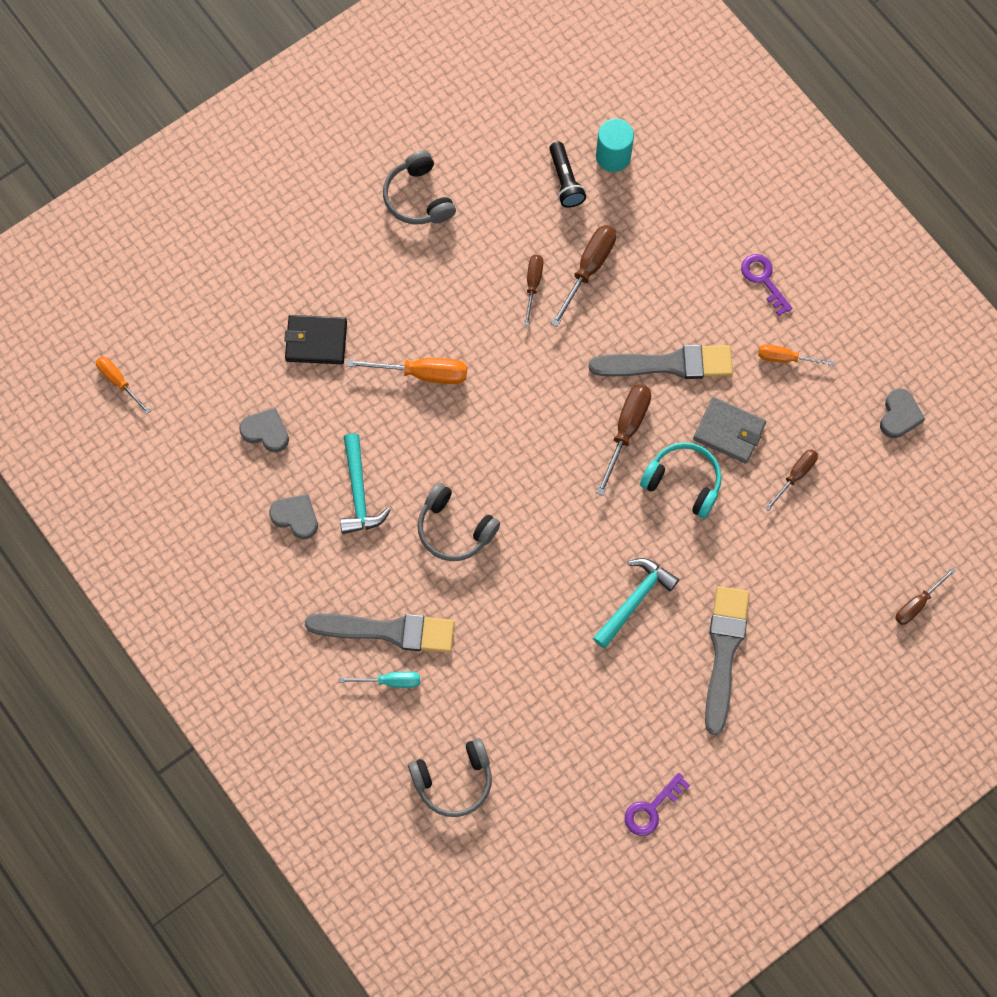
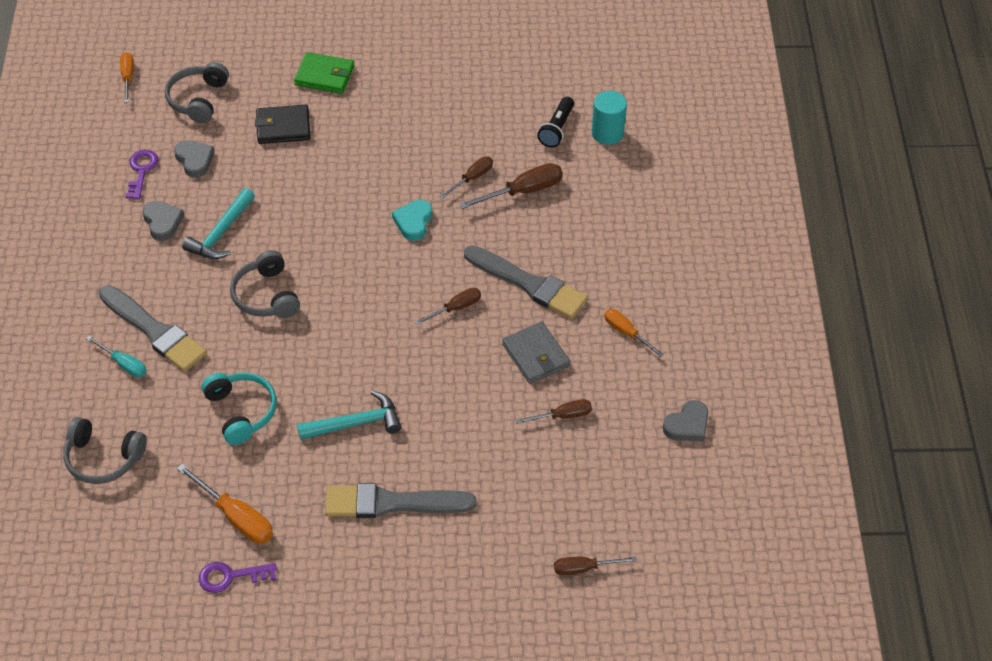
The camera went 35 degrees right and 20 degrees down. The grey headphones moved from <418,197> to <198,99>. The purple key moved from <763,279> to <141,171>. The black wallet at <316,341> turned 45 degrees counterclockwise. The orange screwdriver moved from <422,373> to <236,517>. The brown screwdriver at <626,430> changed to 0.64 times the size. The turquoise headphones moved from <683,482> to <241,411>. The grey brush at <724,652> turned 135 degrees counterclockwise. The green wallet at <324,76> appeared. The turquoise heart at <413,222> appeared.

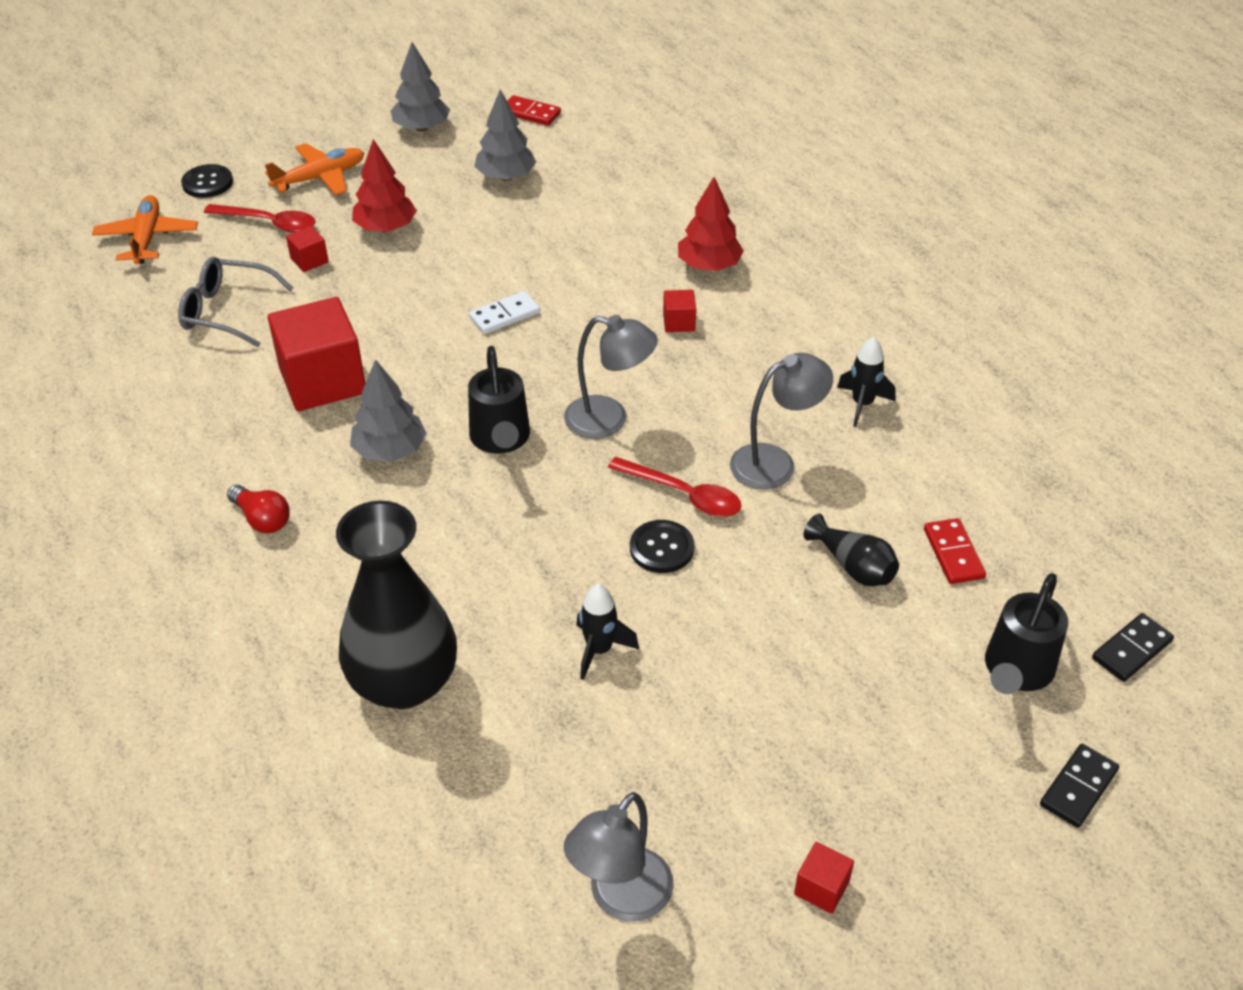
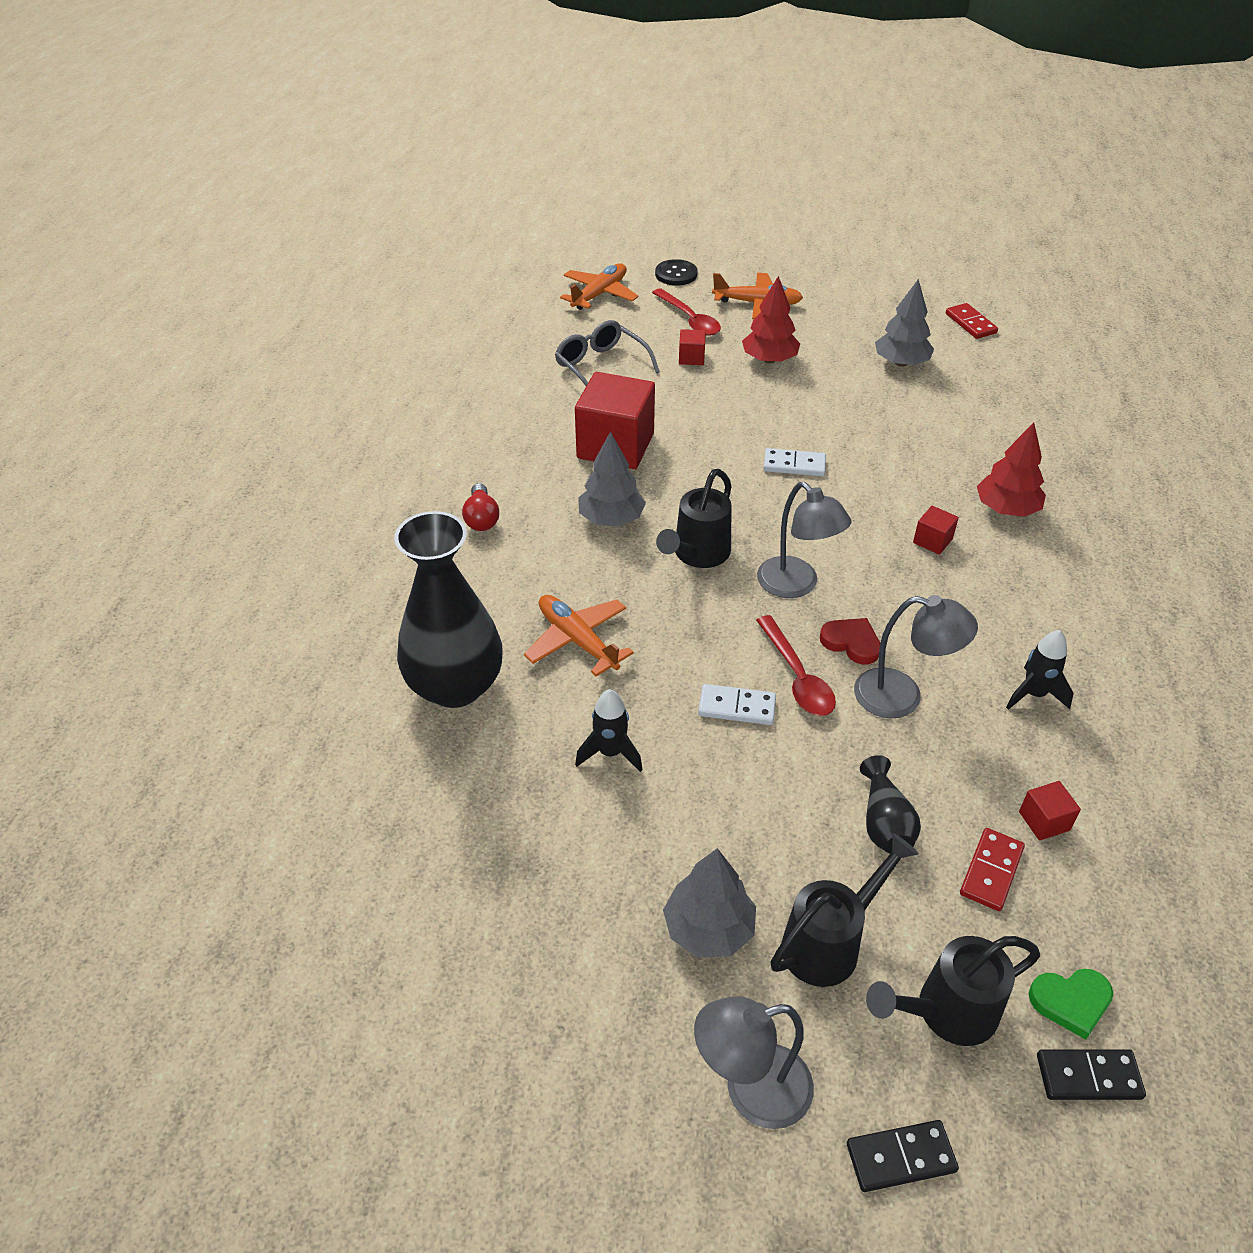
The camera went 40 degrees right and 0 degrees up. The grey tree moved from <421,128> to <708,929>. The black button at <661,548> was replaced by the white domino at <737,707>. The grey lamp moved from <621,898> to <751,1091>. The red cube moved from <821,888> to <1044,821>. The orange plane at <577,640> appeared. The red heart at <851,643> appeared. The black watering can at <829,943> appeared. The green heart at <1071,1002> appeared.

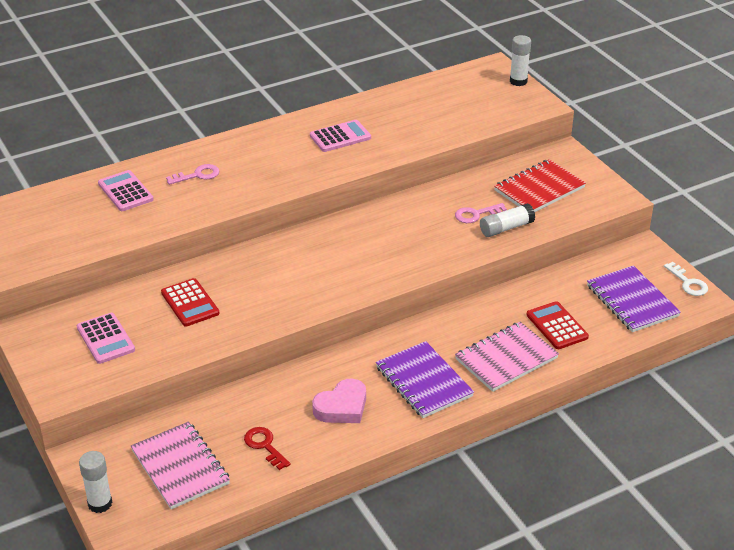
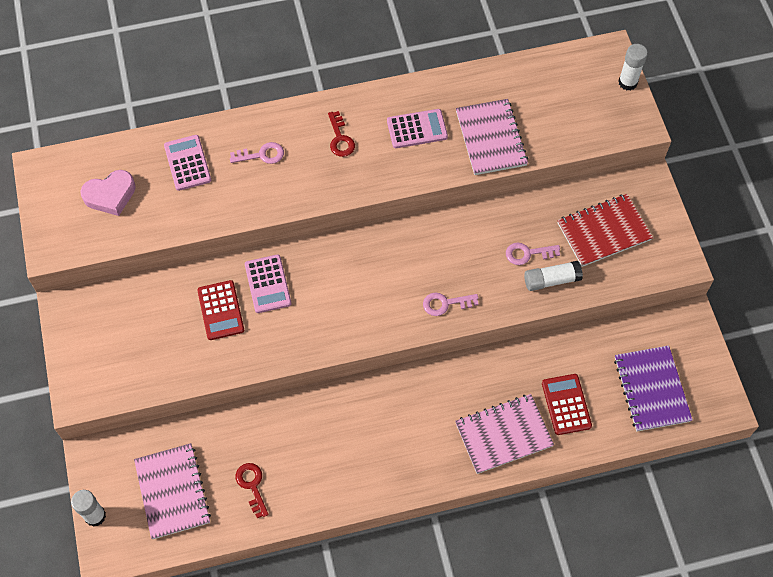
The camera went 15 degrees right and 25 degrees up. The white key at <688,283> disappeared. The pink calculator moved from <106,339> to <268,284>. The purple notebook at <424,382> disappeared. The pink heart moved from <342,407> to <110,195>. The pink notebook at <491,138> appeared. The red key at <340,139> appeared. The pink key at <445,303> appeared.

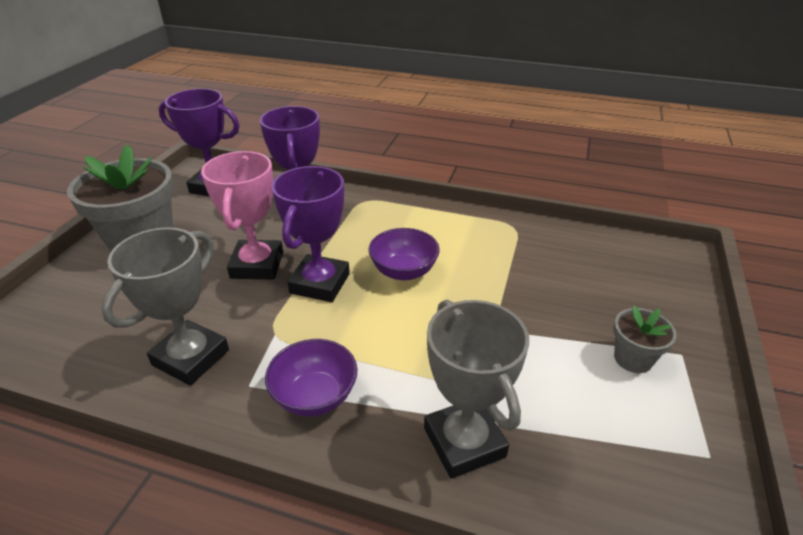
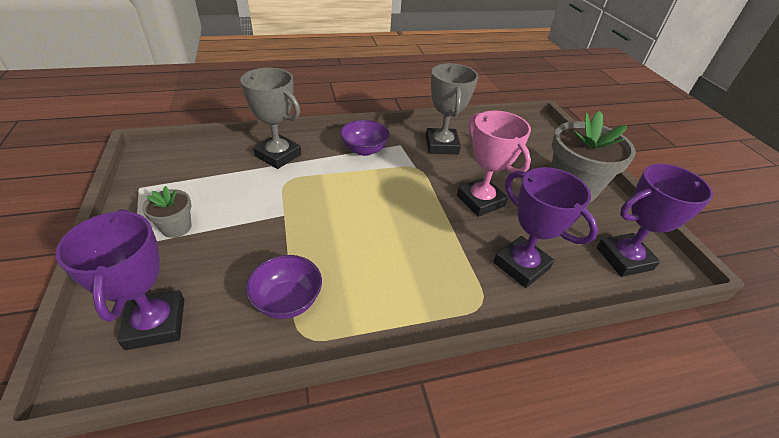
The camera went 145 degrees right and 5 degrees up. The purple trophy moved from <320,283> to <156,323>. The purple bowl moved from <403,271> to <287,301>.

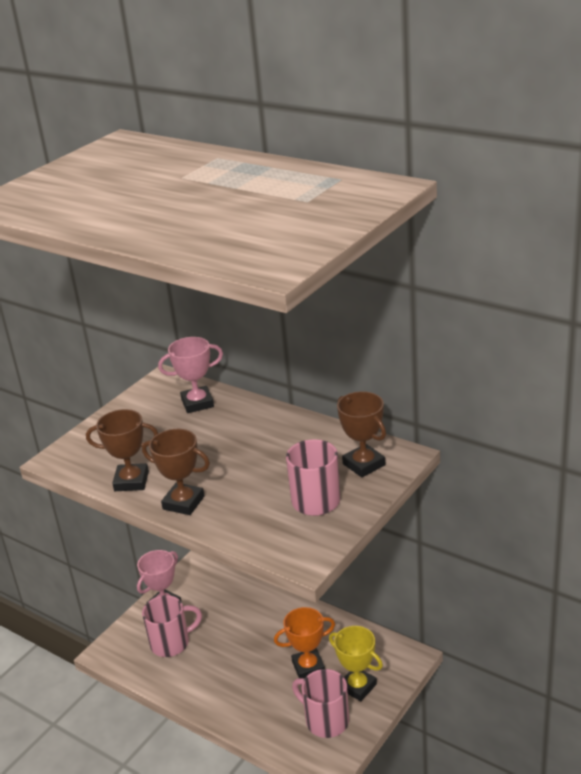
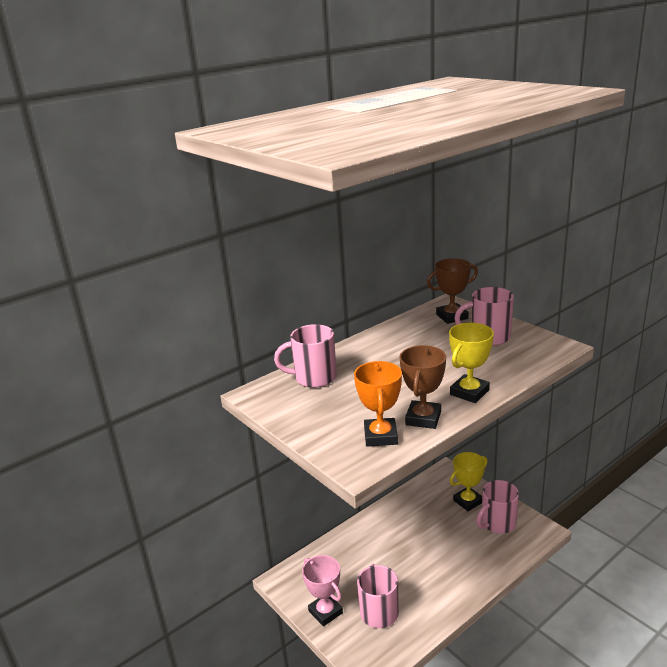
The camera went 75 degrees left and 5 degrees down. The pink trophy at <197,403> was replaced by the pink mug at <314,378>. The brown trophy at <183,503> became the yellow trophy at <469,392>. The orange trophy moved from <308,667> to <380,436>.

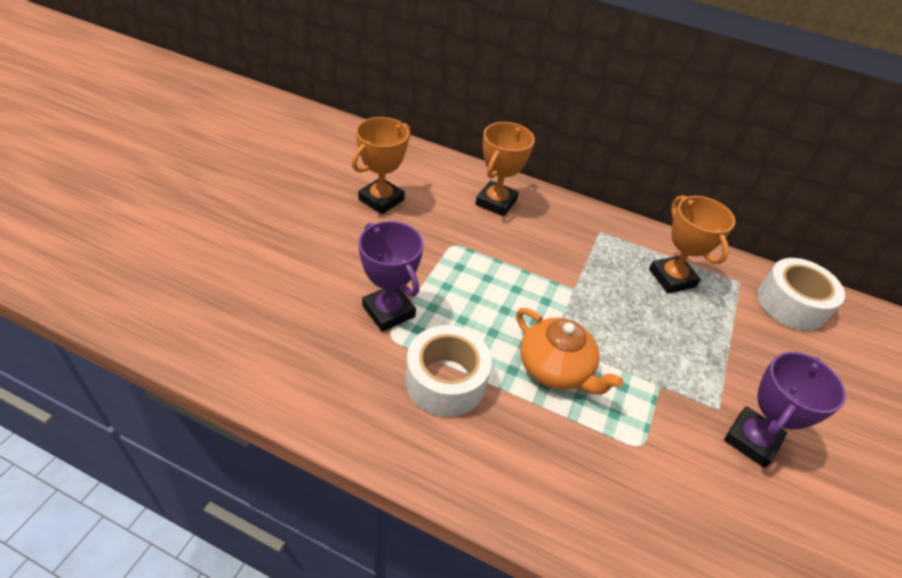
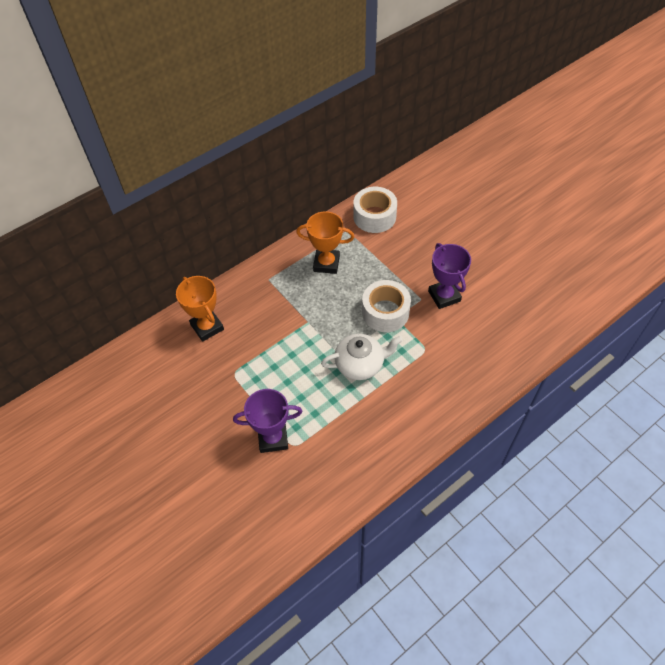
The camera went 55 degrees left and 10 degrees up. The orange trophy at <381,200> disappeared. The orange teapot at <555,369> became the white teapot at <360,364>. The white tape moved from <445,381> to <385,312>.

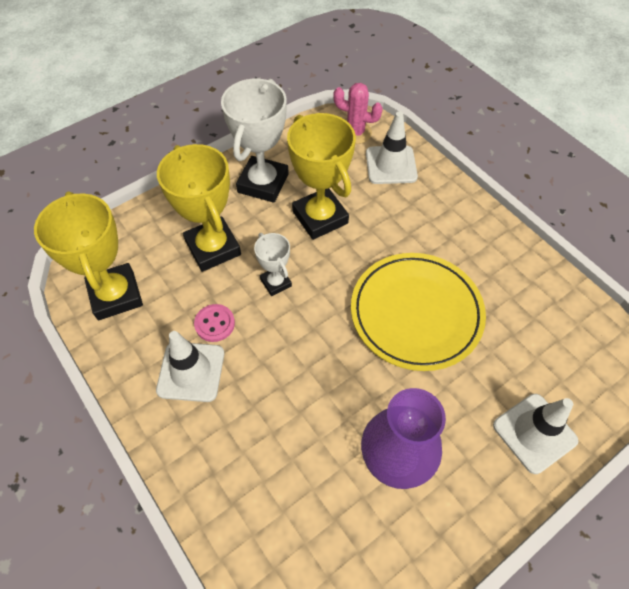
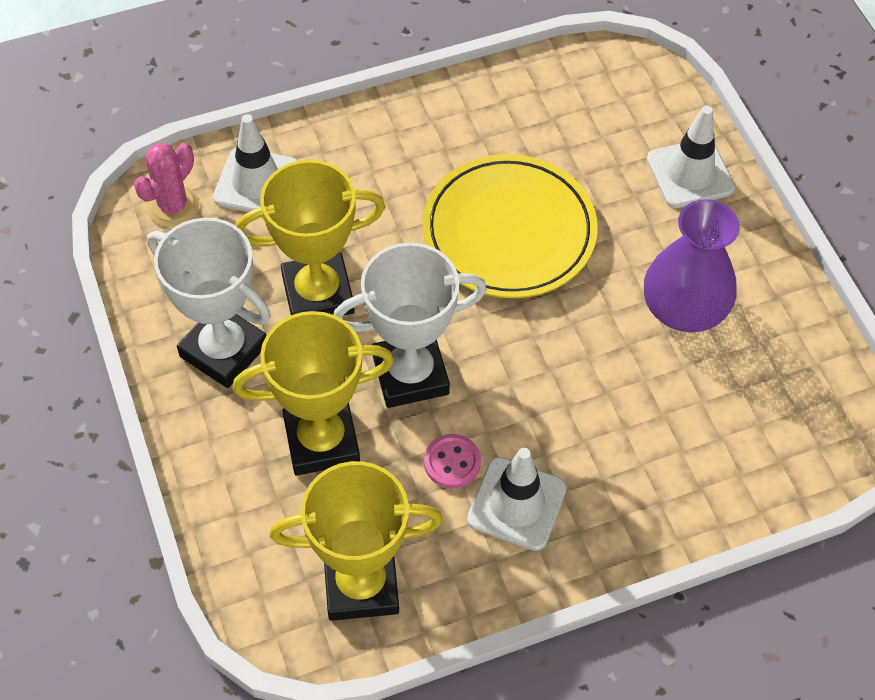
The camera went 75 degrees left and 0 degrees up. The white trophy at <276,283> changed to 1.90 times the size.

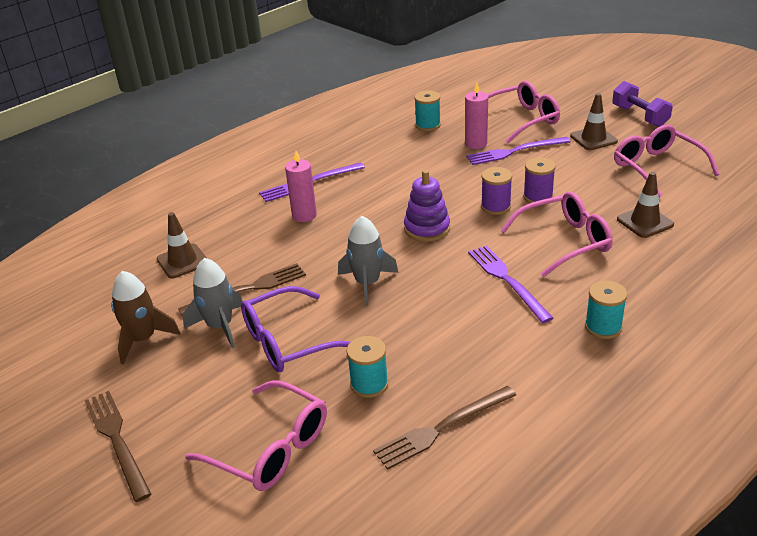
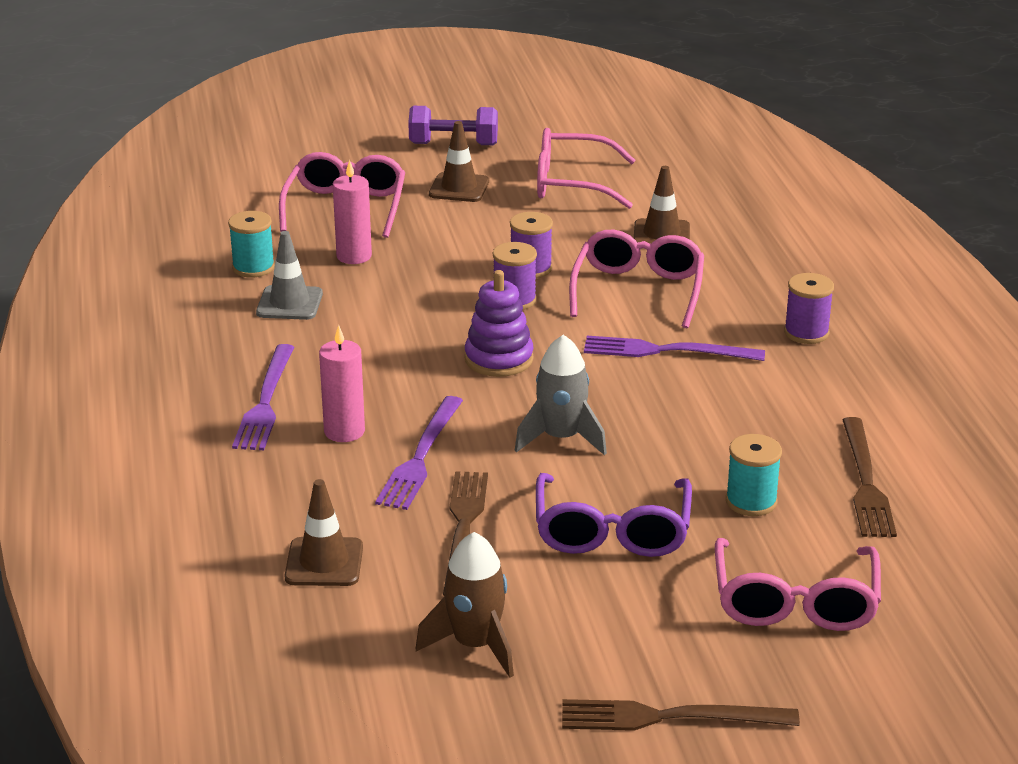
The camera went 60 degrees left and 5 degrees down. The purple fork moved from <515,151> to <421,457>. The grey rocket at <220,326> disappeared. The turquoise spool at <603,327> became the purple spool at <806,333>. The pink glasses at <271,448> turned 120 degrees clockwise. The grey traffic cone at <289,303> appeared.

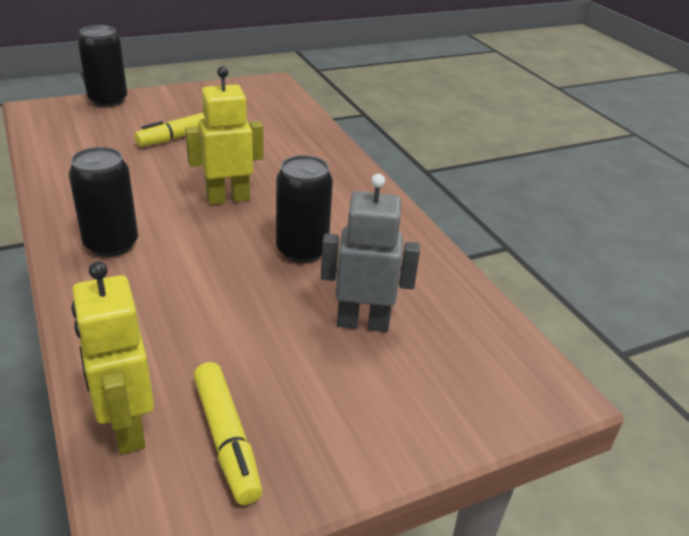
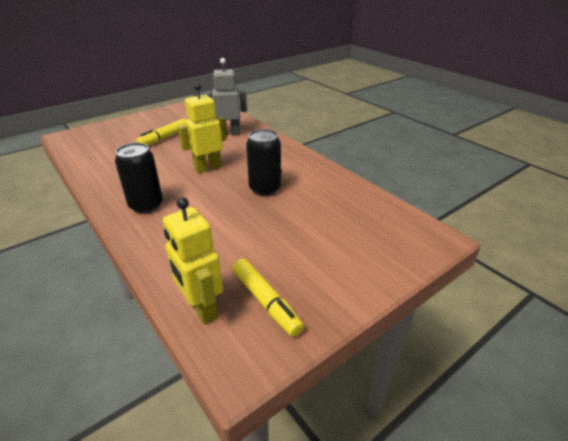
The camera went 10 degrees left and 0 degrees up. The black can at <108,100> disappeared. The grey robot moved from <363,323> to <229,133>.

